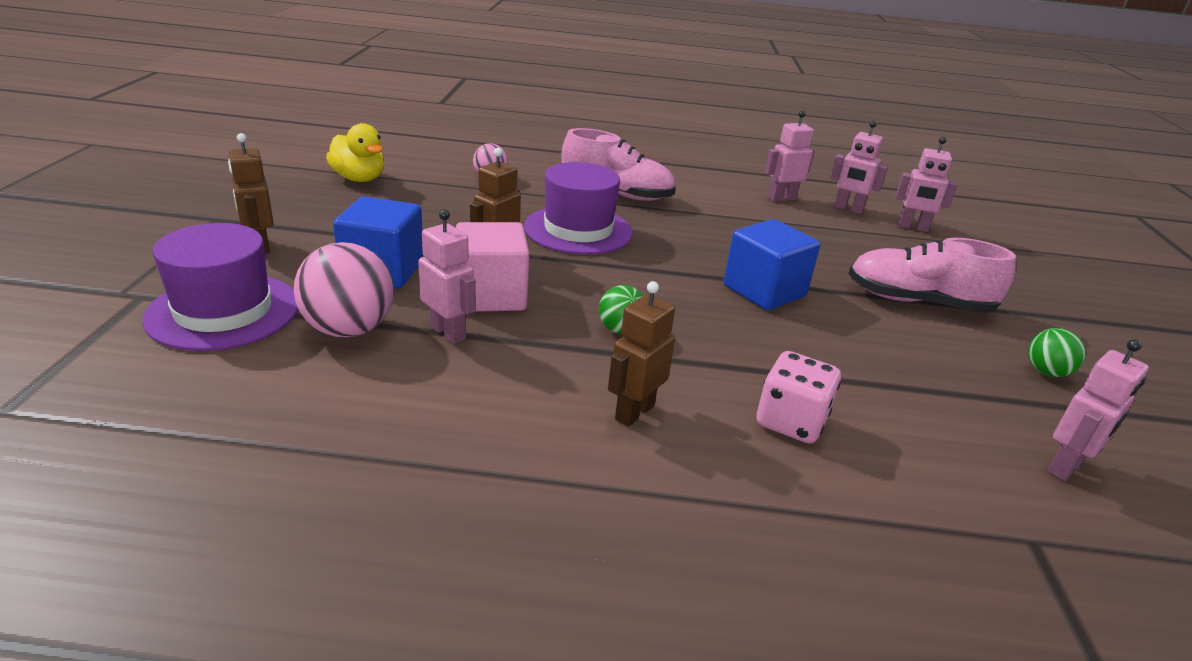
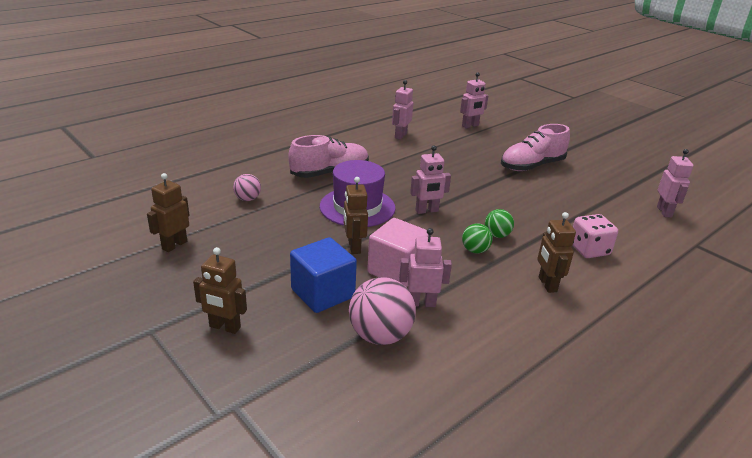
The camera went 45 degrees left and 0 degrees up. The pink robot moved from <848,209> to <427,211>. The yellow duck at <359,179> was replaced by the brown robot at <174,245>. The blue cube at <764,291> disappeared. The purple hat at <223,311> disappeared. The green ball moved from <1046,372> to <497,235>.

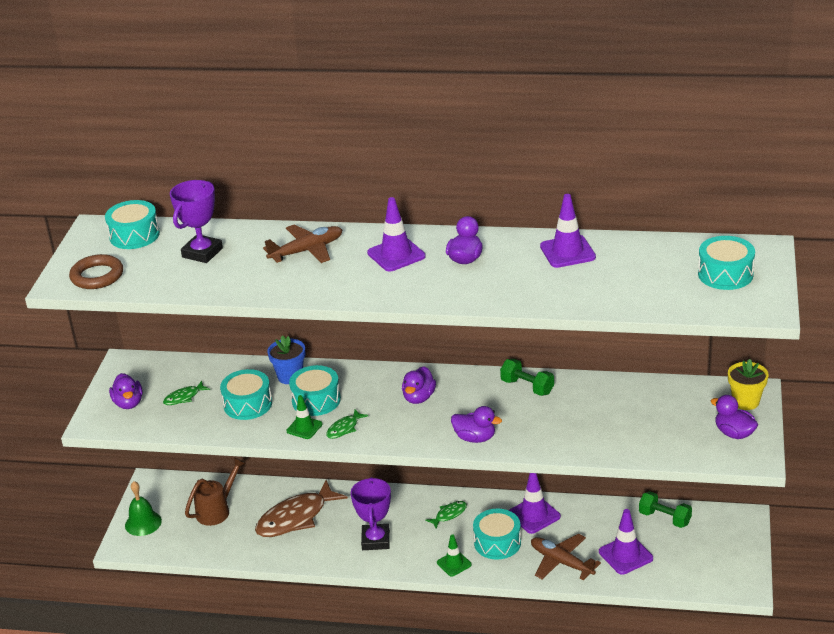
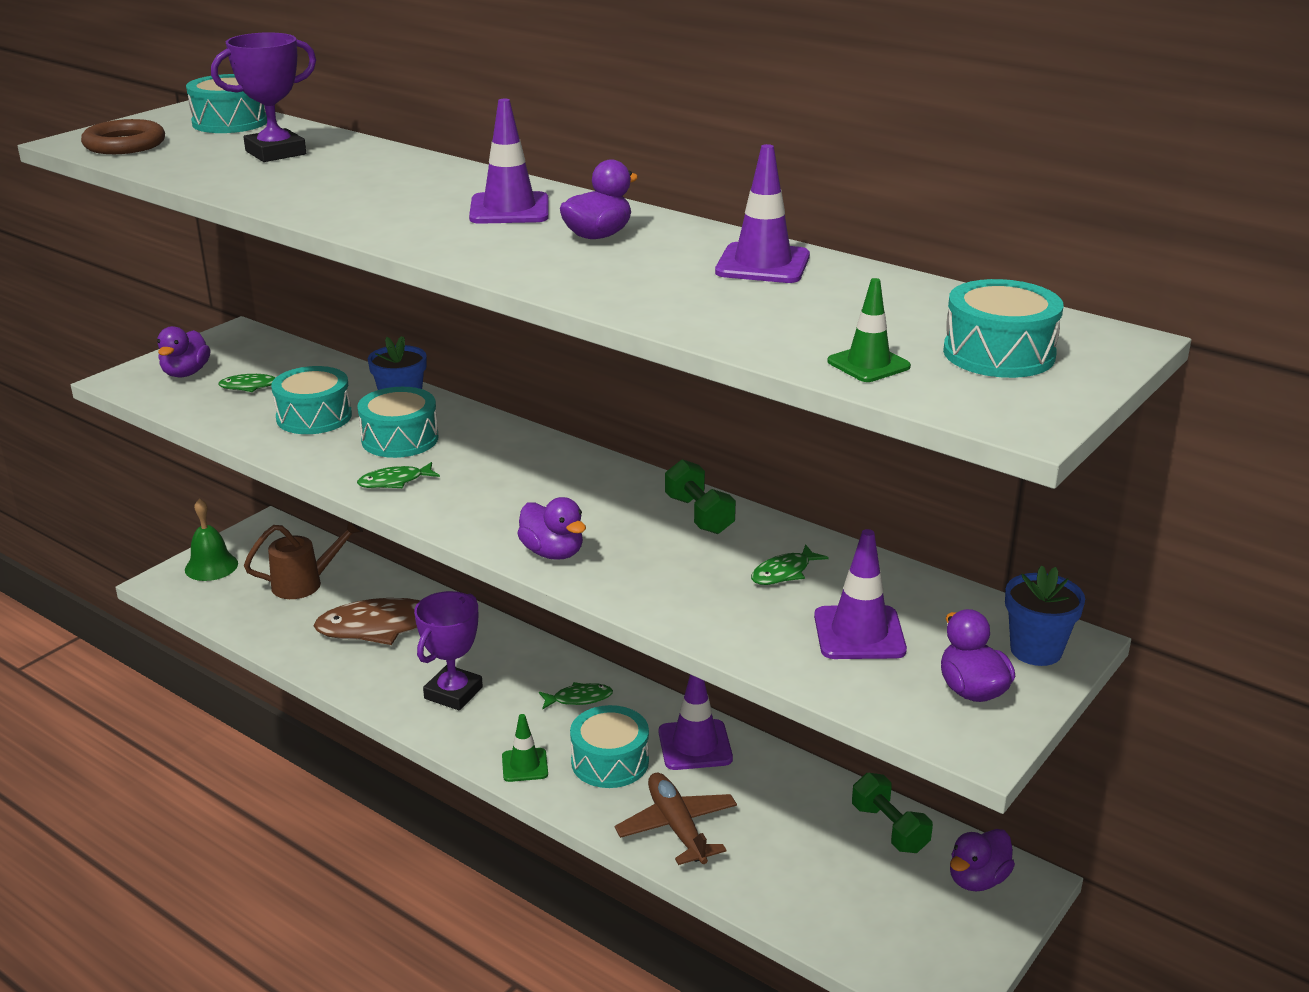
The camera went 25 degrees right and 5 degrees down. The brown plane at <307,250> disappeared. The yellow flower pot at <745,401> became the blue flower pot at <1036,650>. The purple duck moved from <419,397> to <977,879>. The green traffic cone moved from <304,427> to <868,364>. The purple traffic cone moved from <625,555> to <859,633>. The green fish at <784,573> appeared.

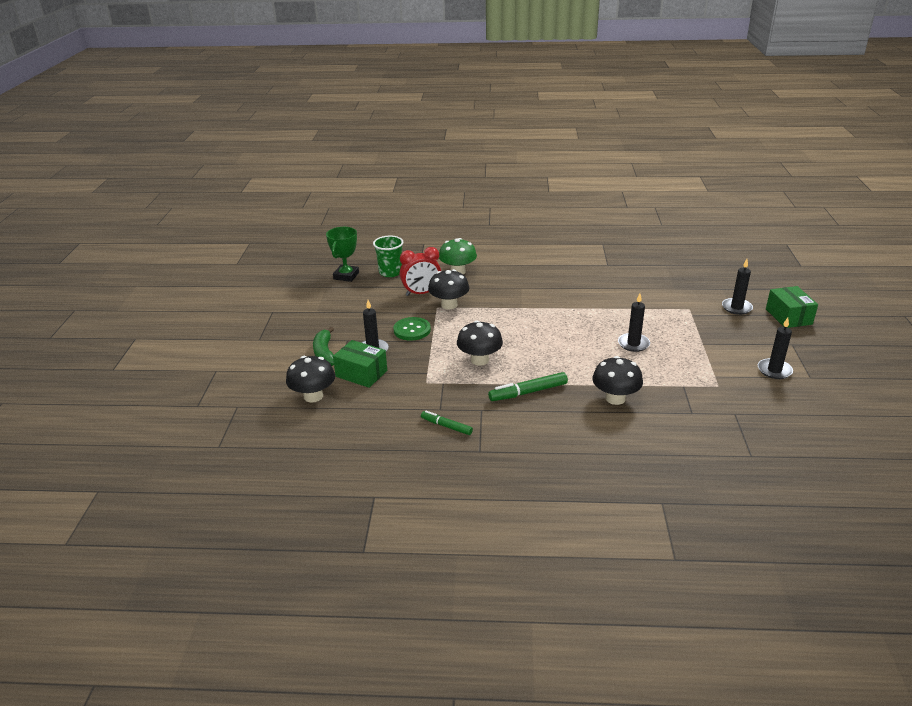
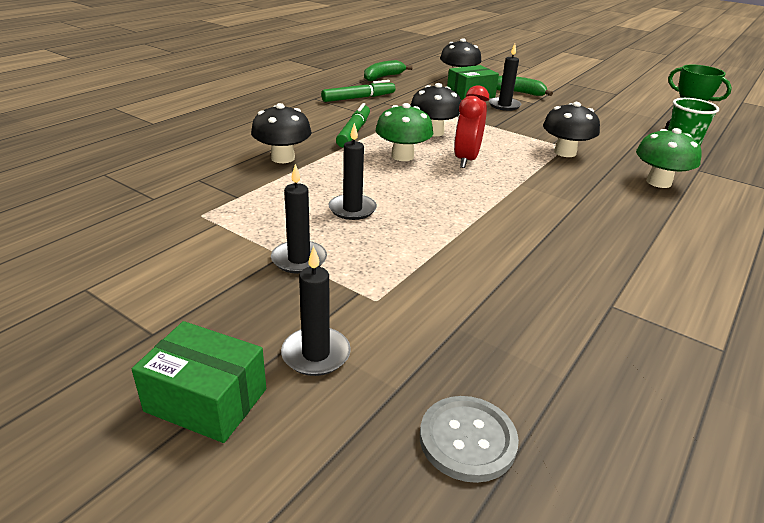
The camera went 120 degrees right and 0 degrees up. The red clock moved from <421,293> to <466,160>. The green button at <412,330> disappeared. The black candle moved from <774,370> to <299,259>. The green marker at <446,426> changed to 1.54 times the size. The green banana at <383,77> appeared. The green mushroom at <402,156> appeared. The grey button at <467,440> appeared.

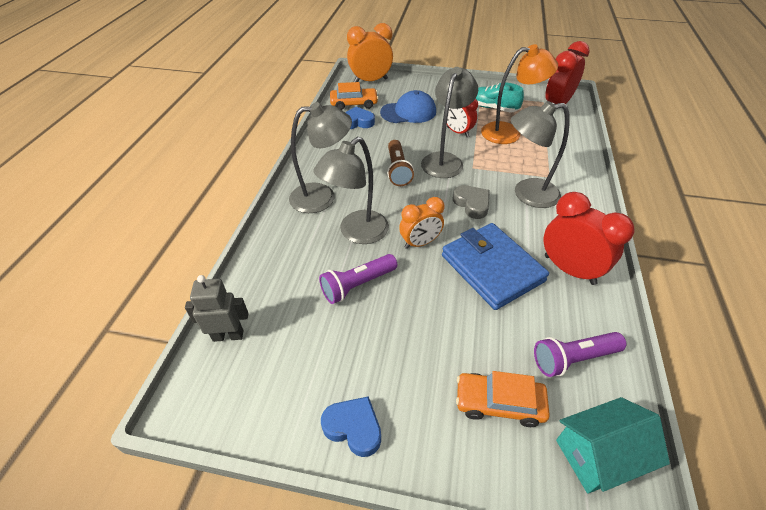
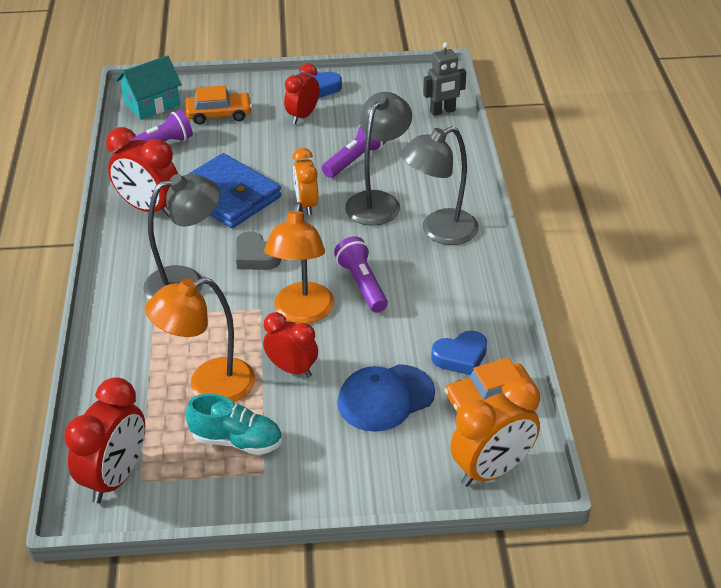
The camera went 165 degrees right and 5 degrees down. The grey lamp at <444,160> became the orange lamp at <302,313>. The brown flashlight at <398,170> became the purple flashlight at <362,284>. The orange clock at <420,243> turned 60 degrees counterclockwise. The red clock at <303,116> appeared.

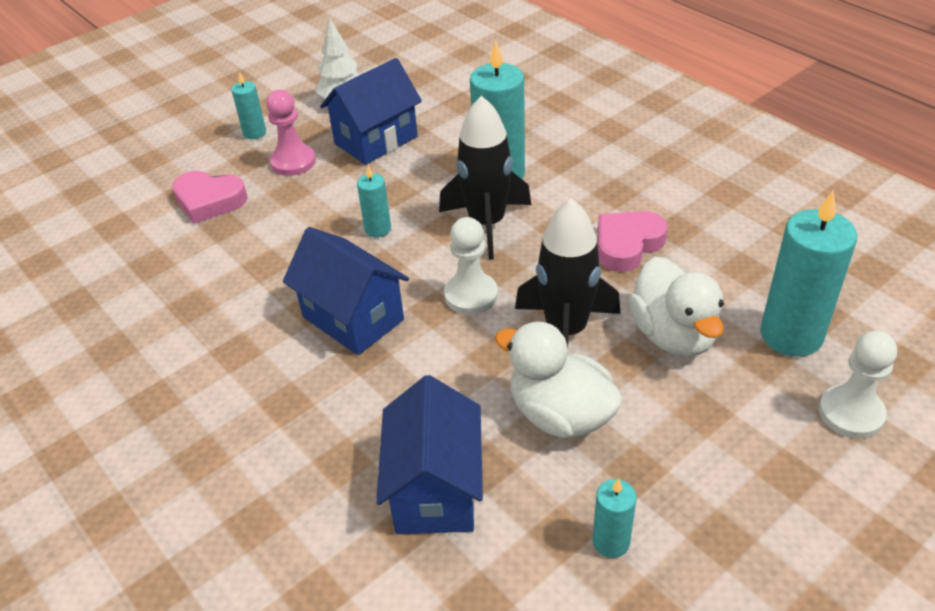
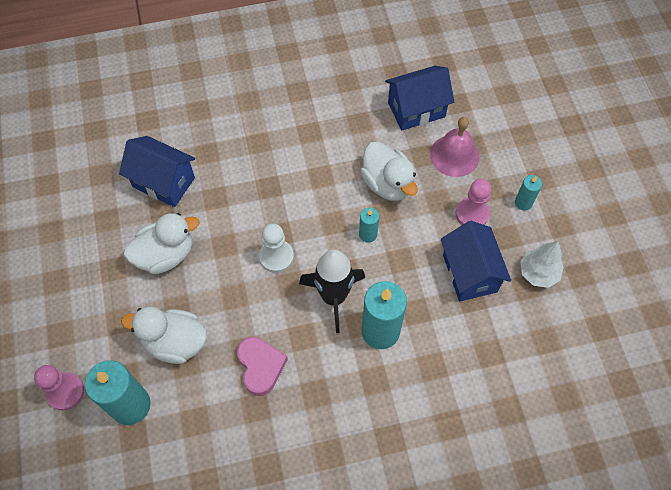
The camera went 115 degrees right and 20 degrees up. The pink heart at <209,201> was replaced by the pink bell at <454,155>. The black rocket at <565,331> disappeared. The blue house moved from <353,318> to <416,109>. The white pawn at <851,413> became the pink pawn at <65,392>. The turquoise candle at <611,542> disappeared. The white duck at <387,184> appeared.

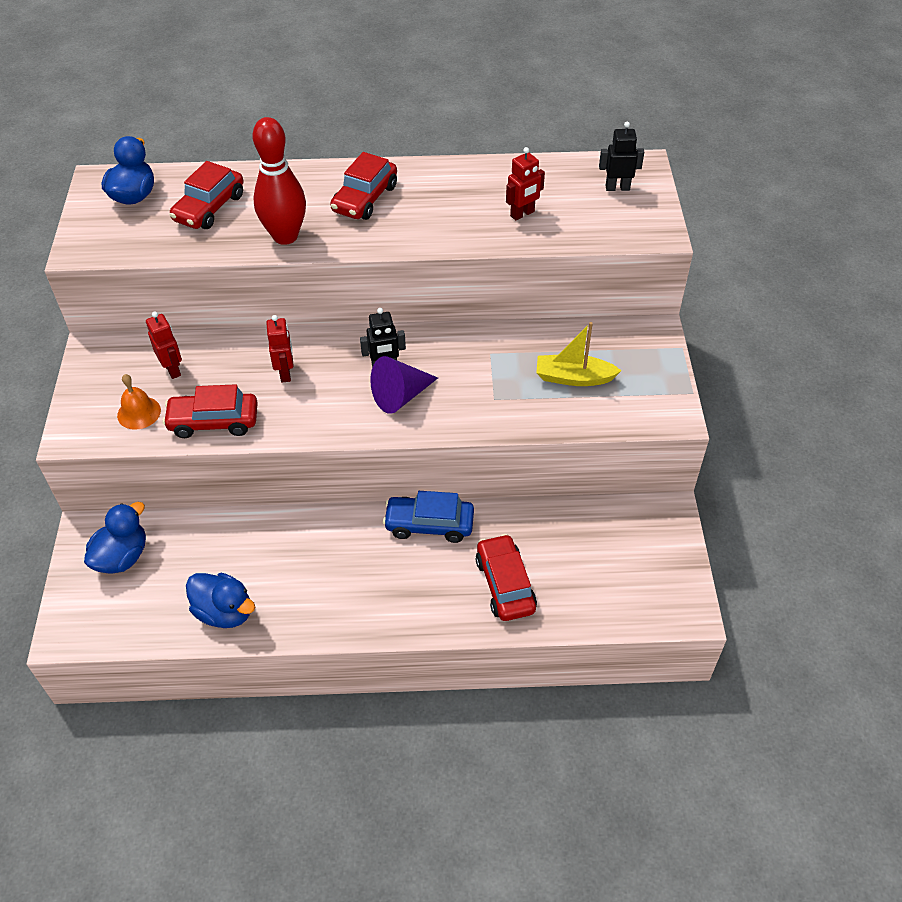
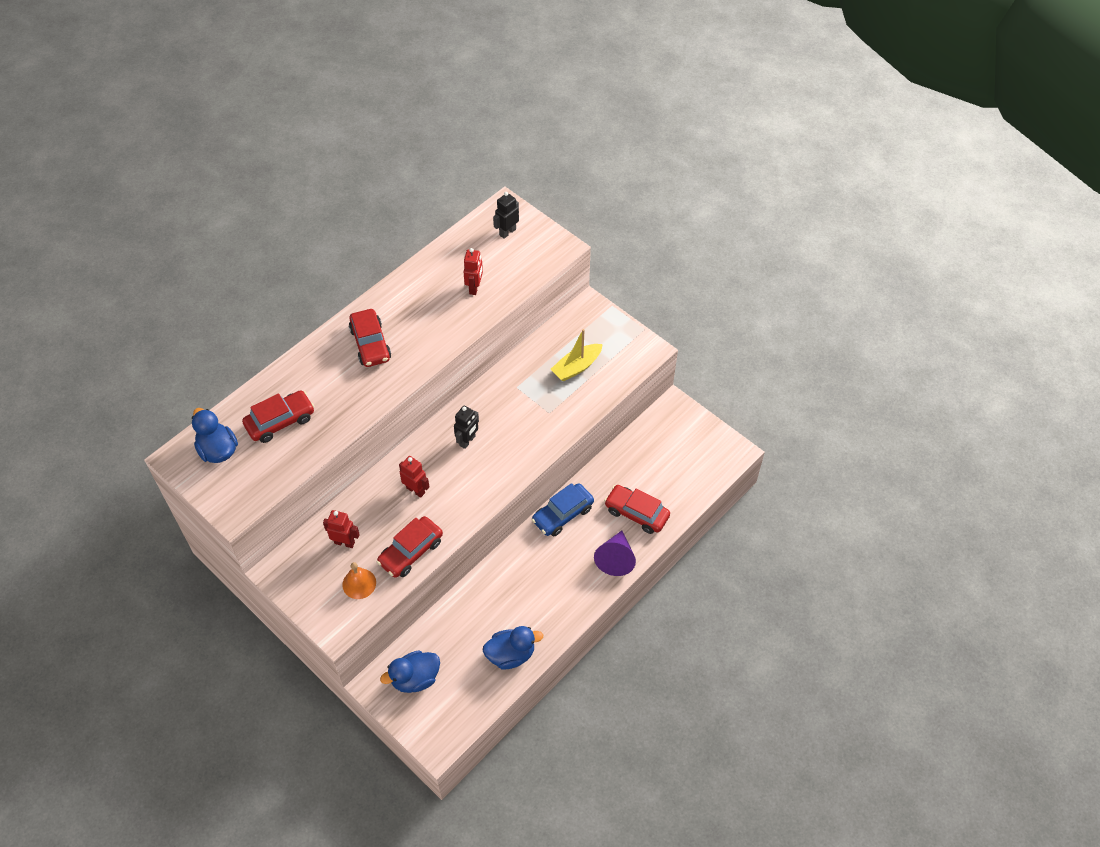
The camera went 45 degrees left and 5 degrees up. The red bowling pin at <285,236> disappeared. The red car at <209,208> turned 105 degrees counterclockwise. The purple cone moved from <400,396> to <615,558>. The blue duck at <122,557> turned 105 degrees counterclockwise.

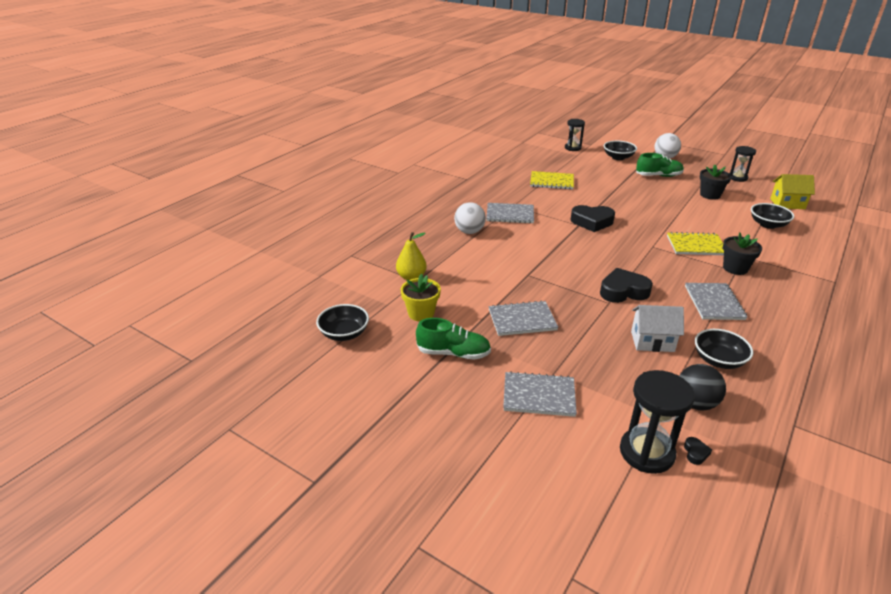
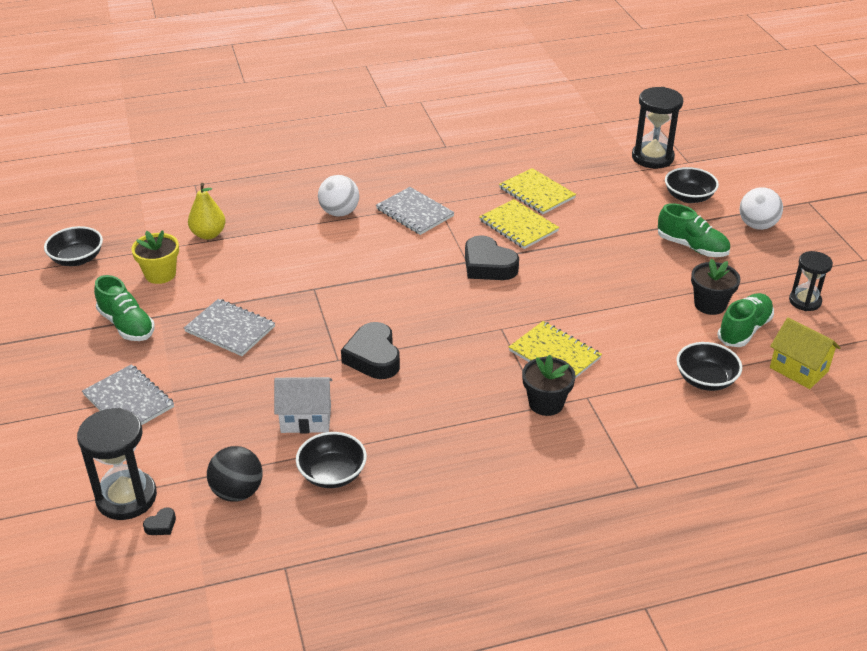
The camera went 40 degrees right and 5 degrees up. The black hourglass at <572,148> changed to 1.56 times the size. The black heart at <623,291> turned 135 degrees counterclockwise. The grey notebook at <714,303> disappeared. The white house at <652,341> turned 45 degrees counterclockwise. The yellow notebook at <518,226> appeared. The green shoe at <744,330> appeared.

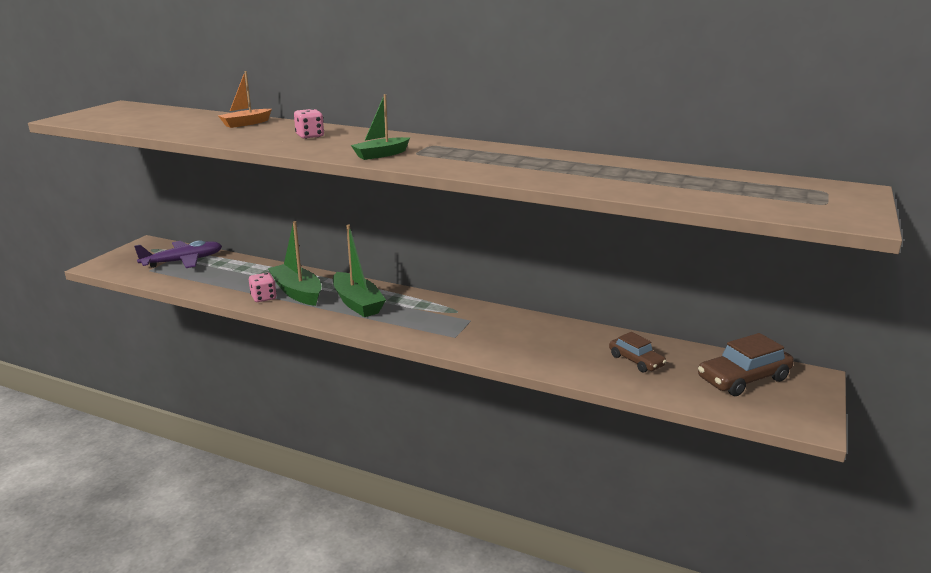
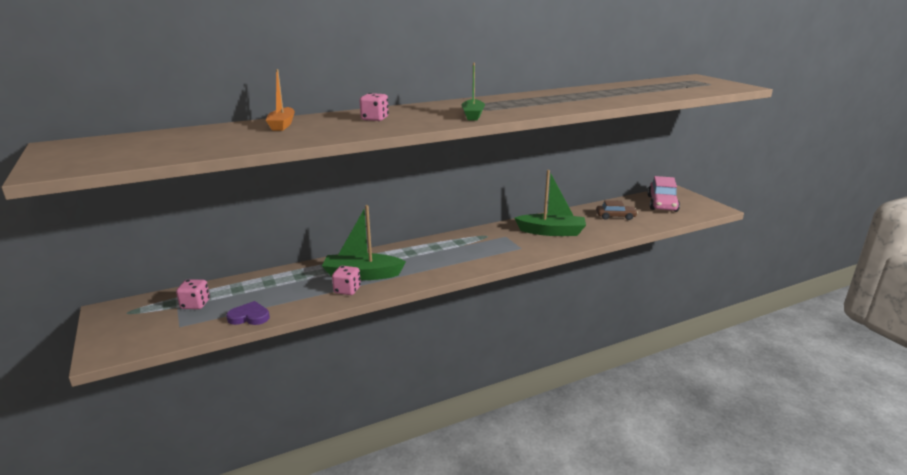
The camera went 50 degrees left and 0 degrees up. The green boat moved from <357,303> to <551,232>. The purple plane at <182,261> was replaced by the pink dice at <195,304>. The brown car at <743,379> became the pink car at <662,203>. The purple heart at <249,316> appeared.

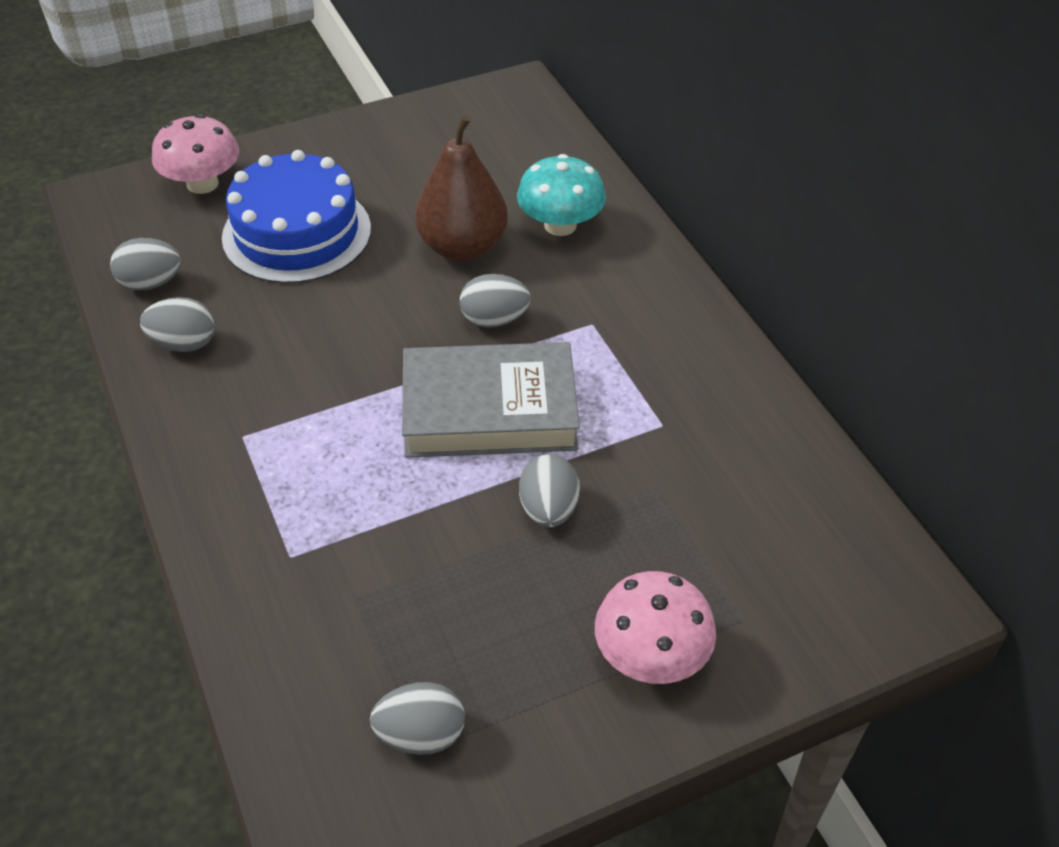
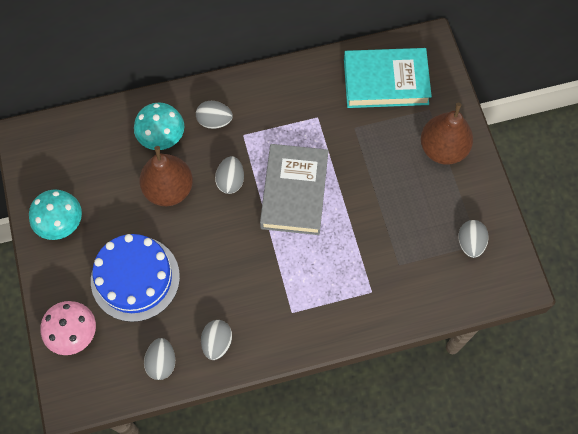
The camera went 80 degrees left and 20 degrees up. The grey egg moved from <548,509> to <214,121>. The pink mushroom at <651,655> was replaced by the brown pear at <443,149>. The turquoise book at <386,81> appeared. The turquoise mushroom at <60,222> appeared.

